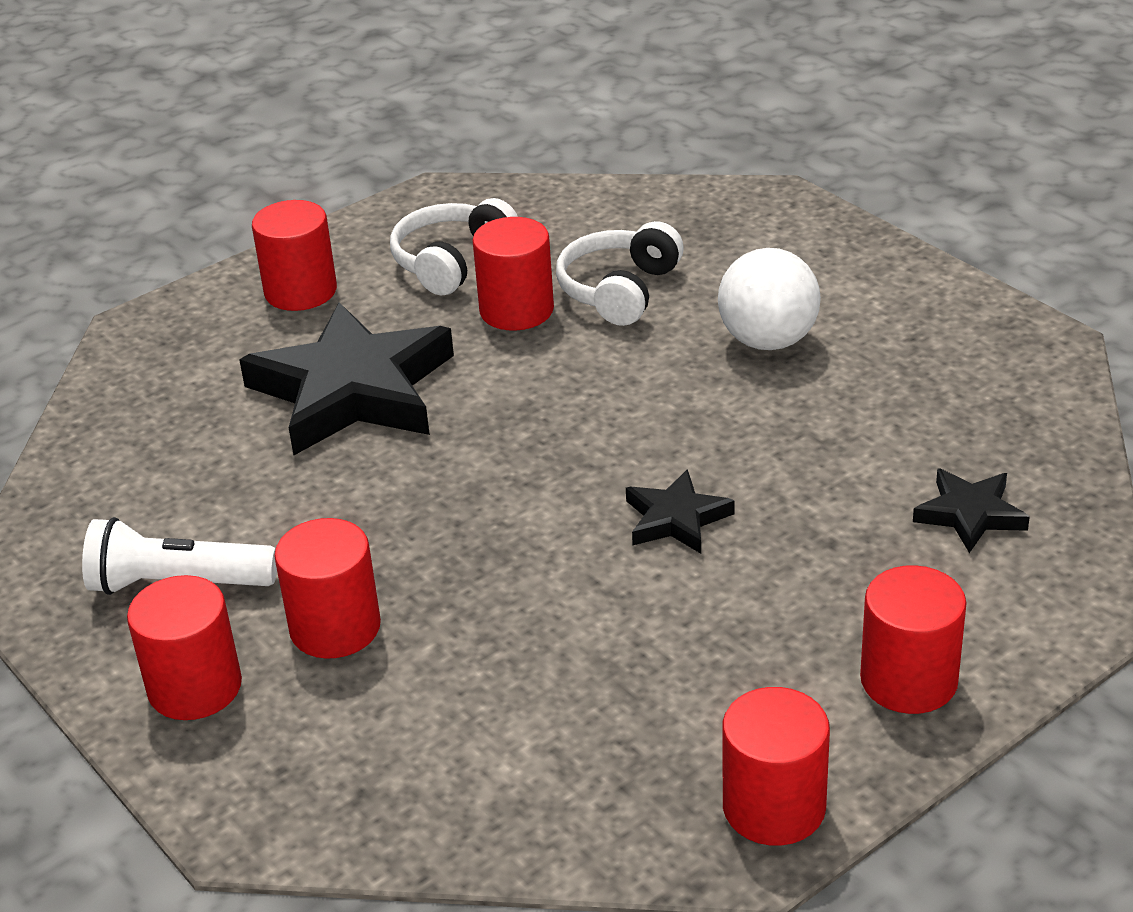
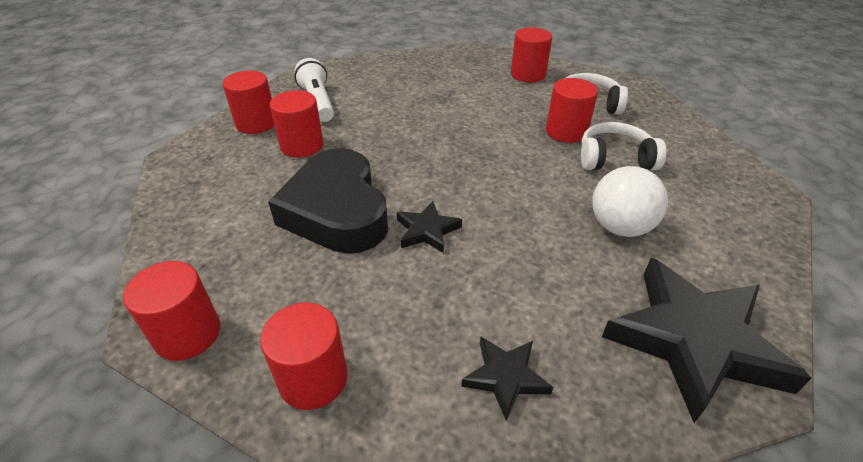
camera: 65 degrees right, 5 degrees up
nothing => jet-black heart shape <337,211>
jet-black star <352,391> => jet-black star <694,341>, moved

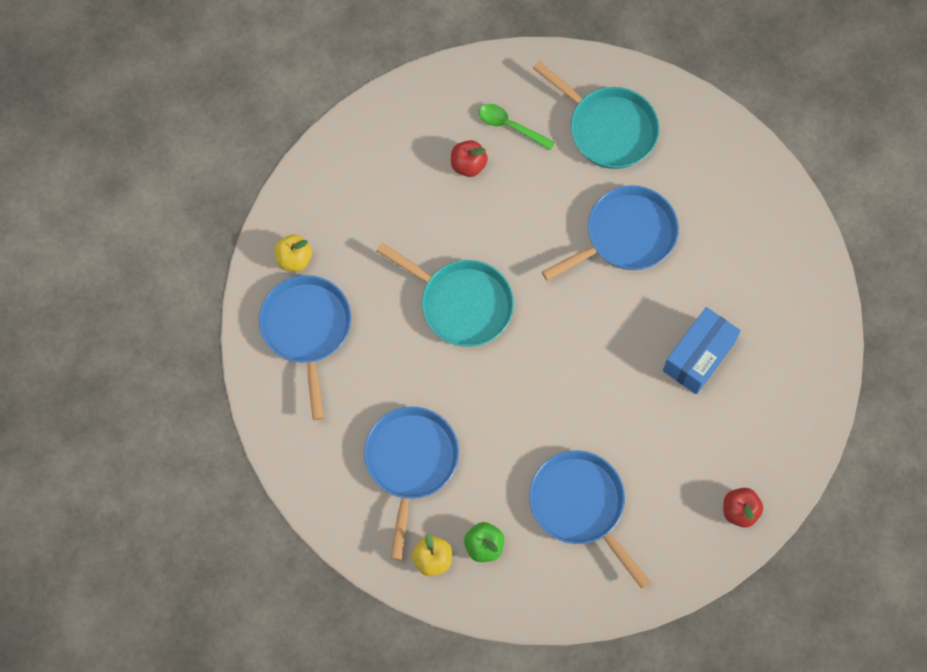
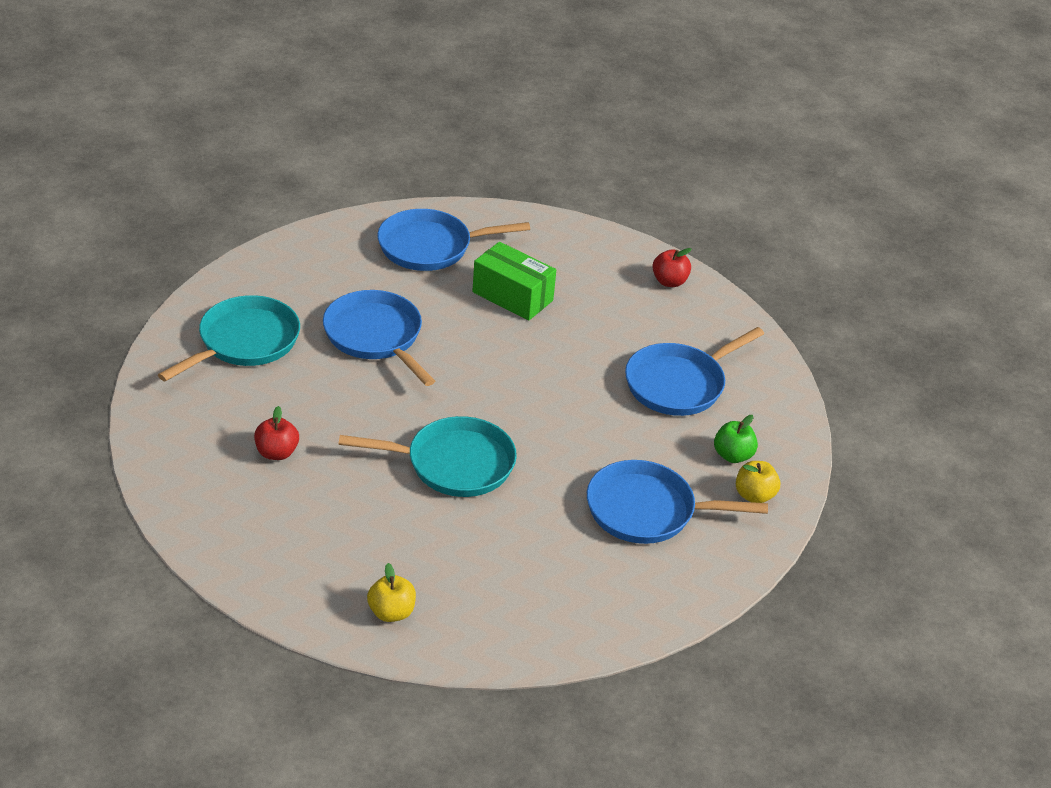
camera: 95 degrees left, 30 degrees down
turquoise frying pan <461,304> => turquoise frying pan <453,464>, 60 degrees clockwise
blue frying pan <307,330> => blue frying pan <430,247>, moved
blue package <698,356> => green package <512,296>
green tablespoon <510,126> => nothing

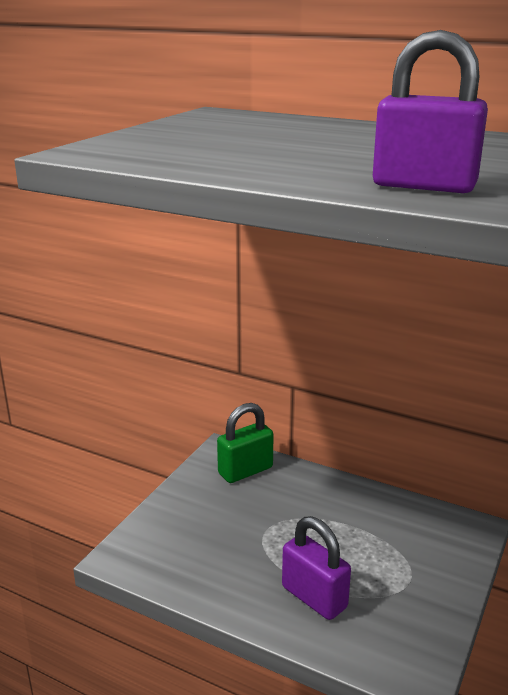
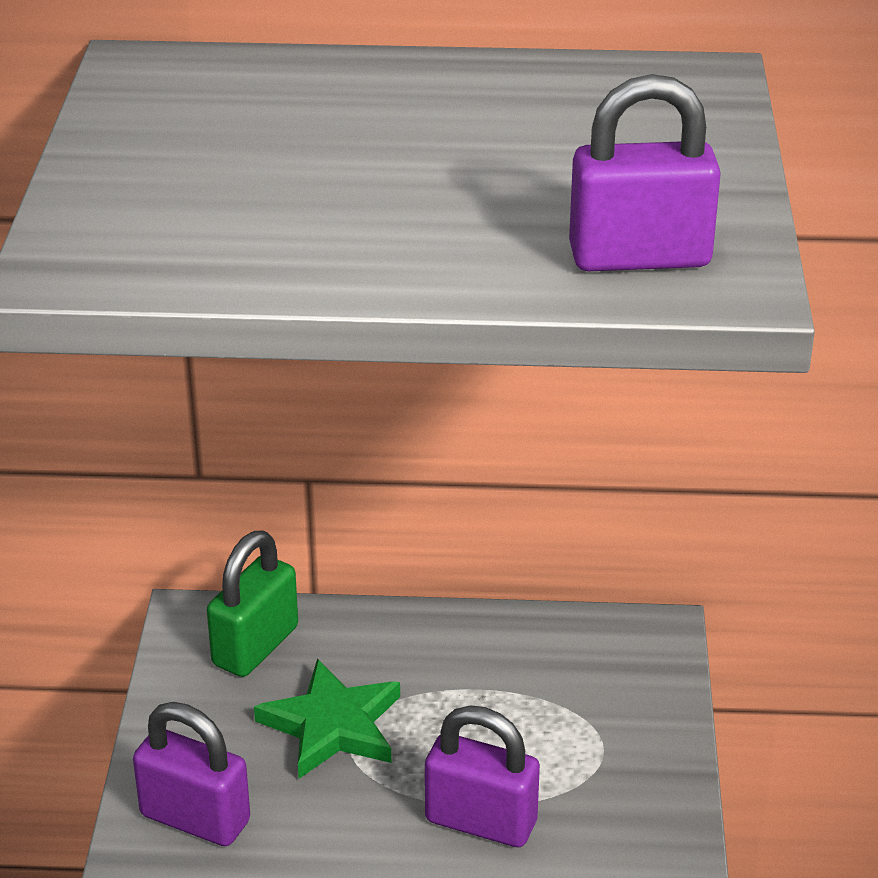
camera: 25 degrees left, 10 degrees up
nothing => violet small lock <195,818>
nothing => green star <332,725>

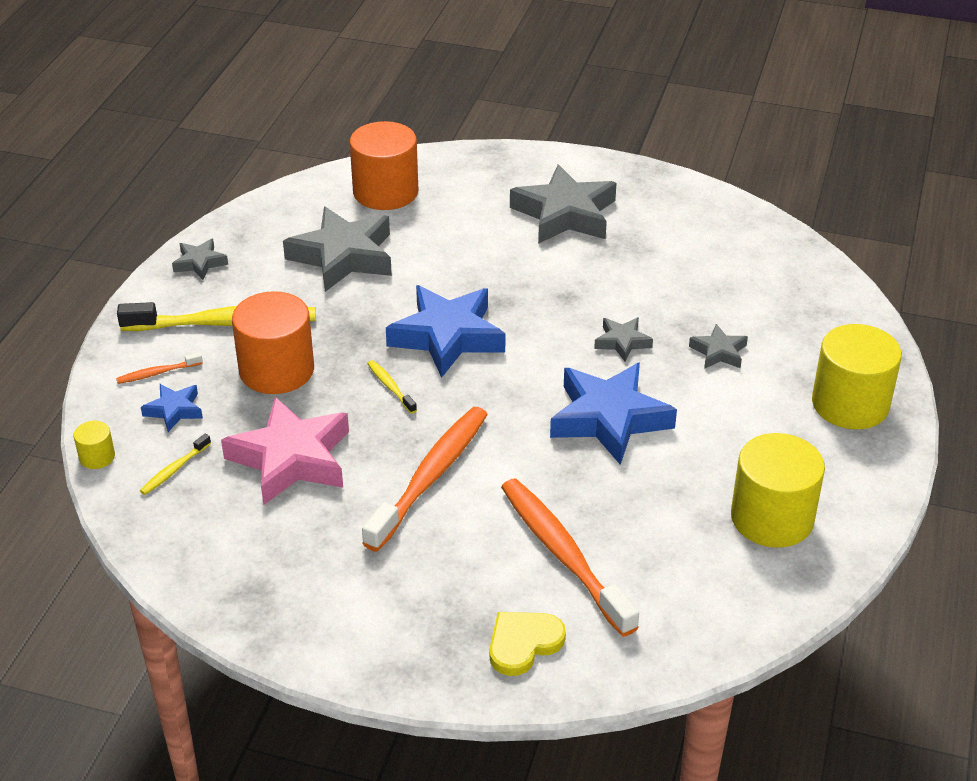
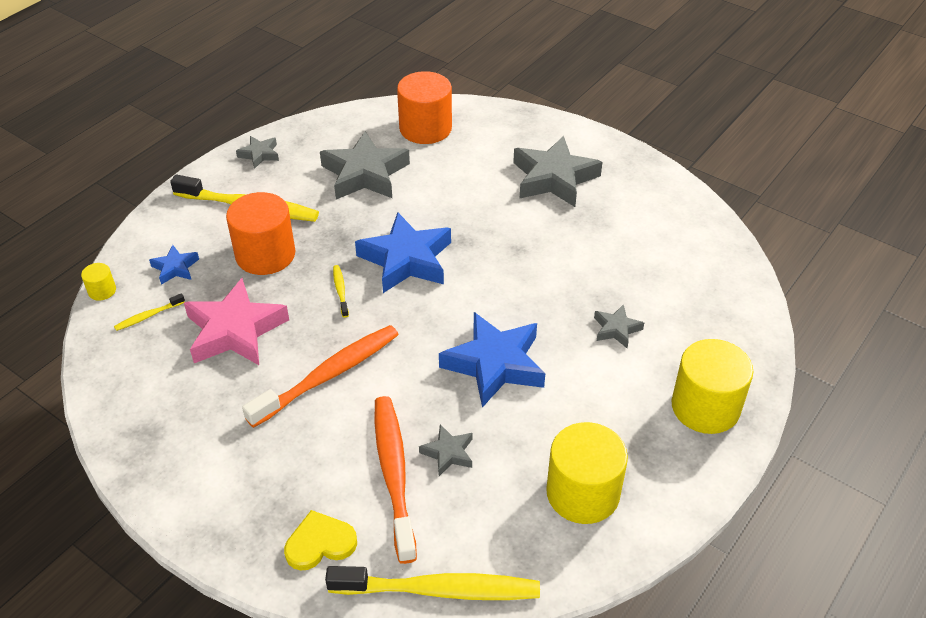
camera: 20 degrees right, 5 degrees up
nothing => golden dental brush <439,590>
gray star <622,342> => gray star <448,453>, moved
bright orange dental brush <157,373> => nothing

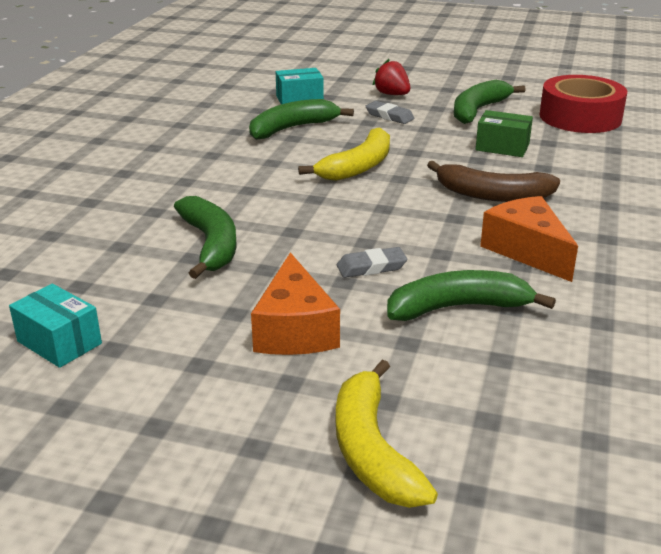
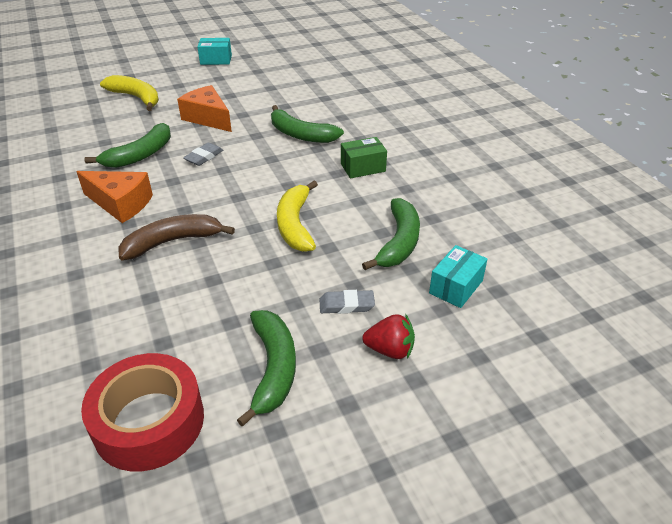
camera: 140 degrees right, 10 degrees up
turquoise package <59,342> => turquoise package <216,60>, moved
green package <502,147> => green package <363,167>, moved

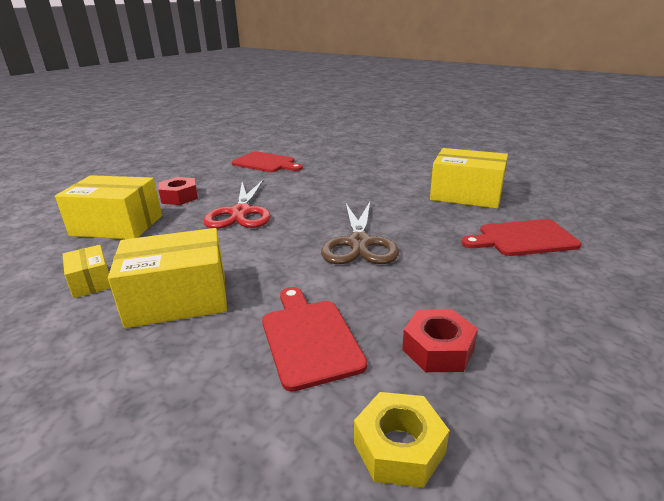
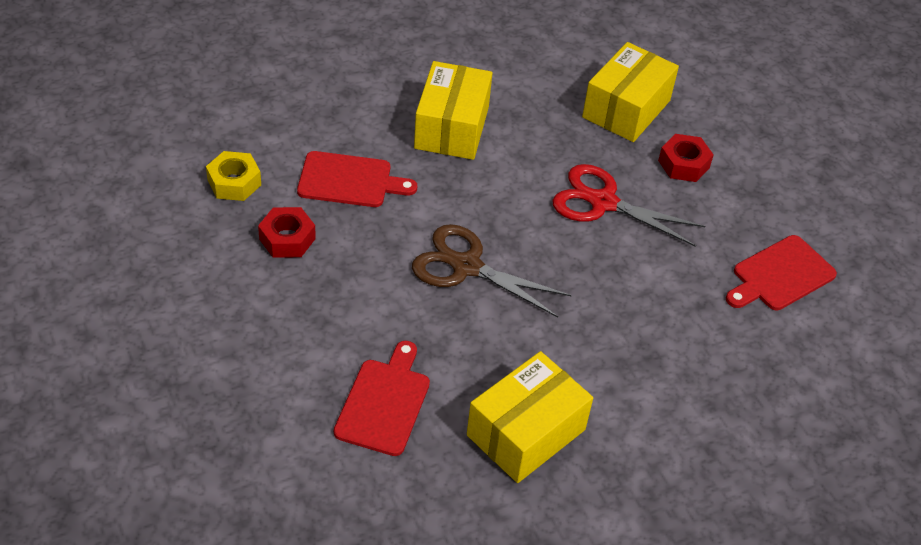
camera: 110 degrees right, 20 degrees up
golden package <91,282> => nothing

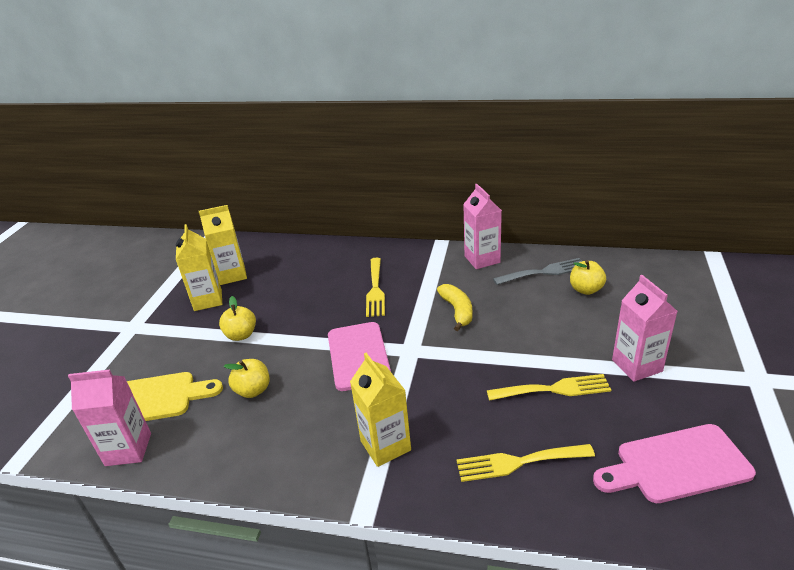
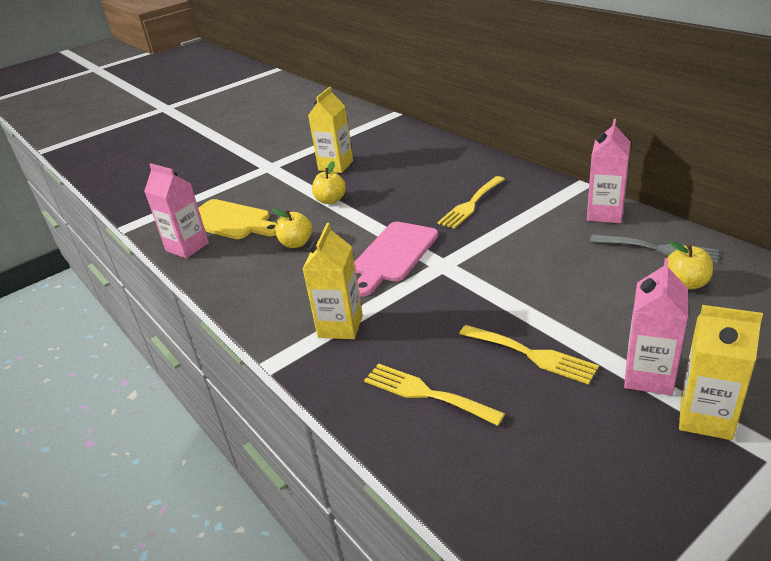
camera: 40 degrees right, 0 degrees up
golden juice carton <232,275> => golden juice carton <705,418>, moved
golden toy banana <457,311> => nothing
rosy cutting board <676,465> => nothing

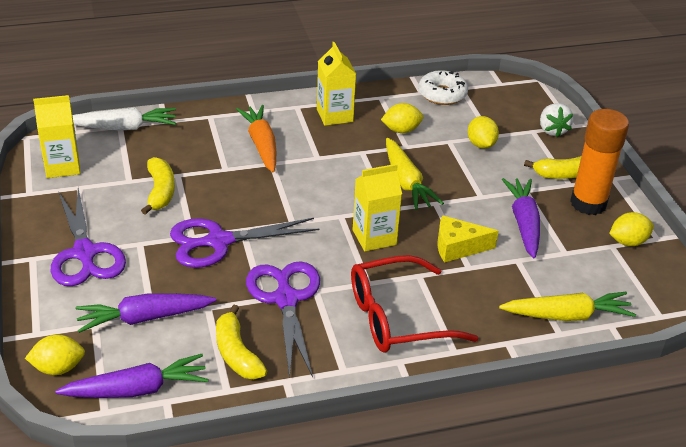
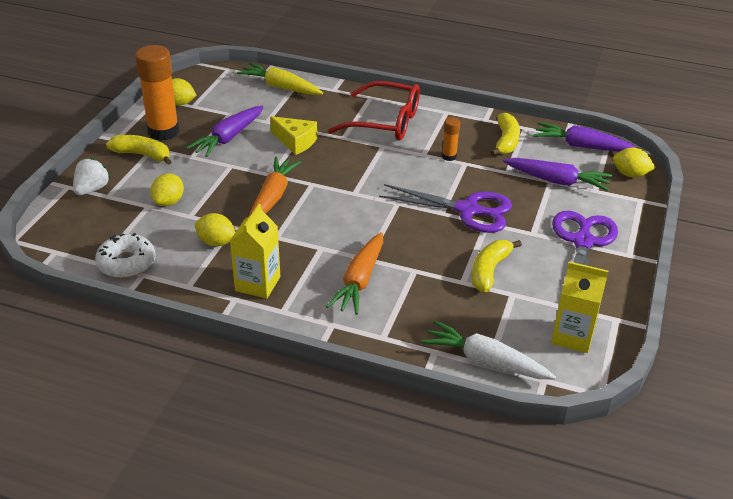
camera: 145 degrees left, 0 degrees up
golden root vegetable <406,182> => bright orange root vegetable <272,197>
violet pair of scissors <286,299> => bright orange glue stick <449,156>
golden juice carton <374,237> => nothing

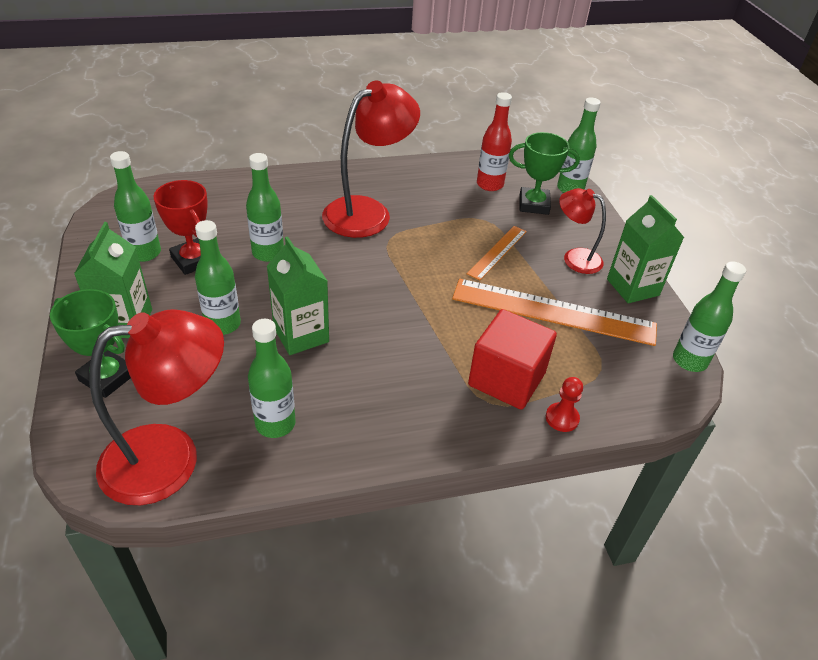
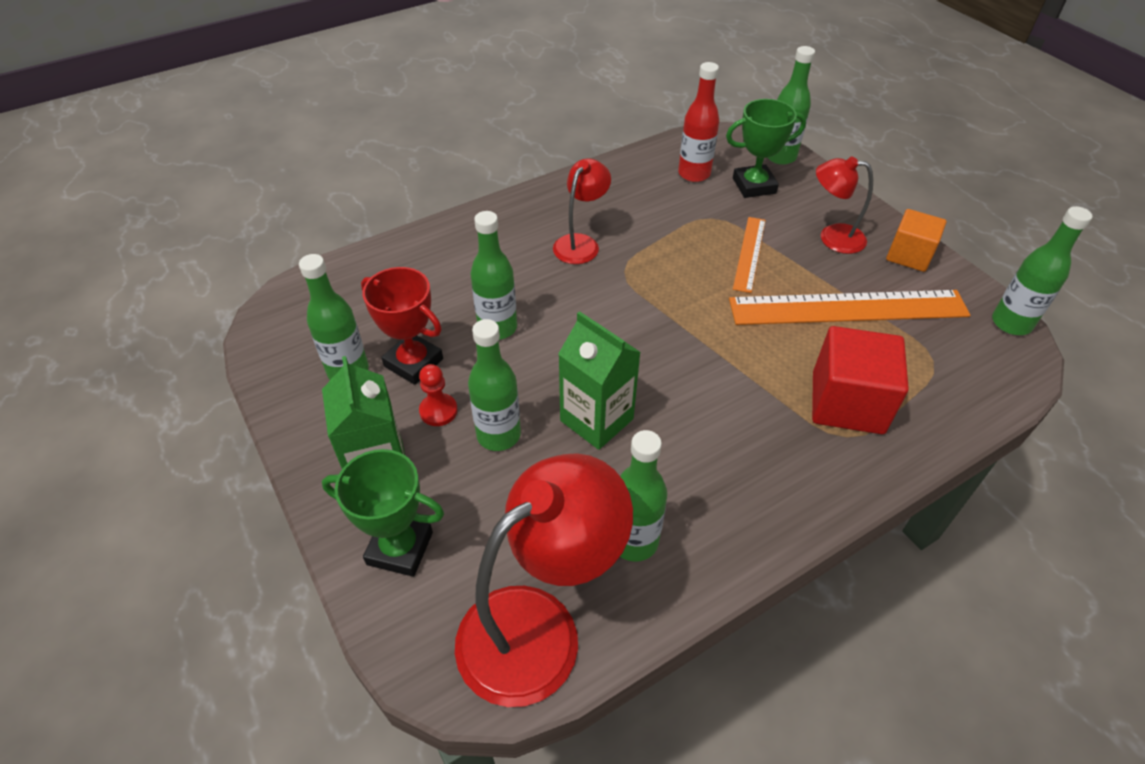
camera: 15 degrees left, 5 degrees up
red chess pawn <562,418> => red chess pawn <438,411>, moved
red reading lamp <368,212> => red reading lamp <581,243>, x0.56
green juice carton <632,287> => bright orange solid cube <909,255>

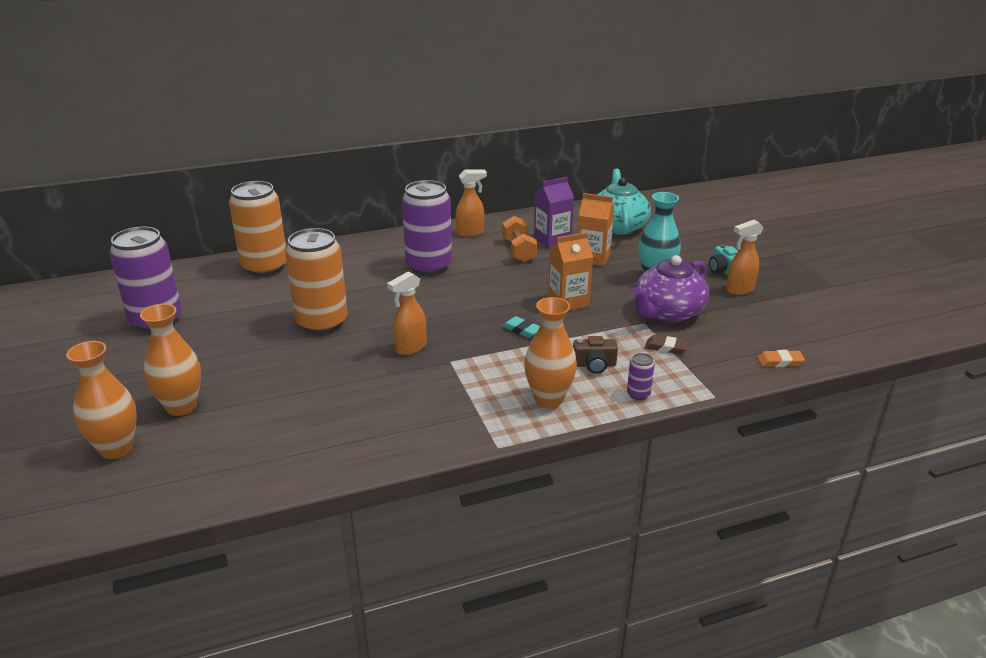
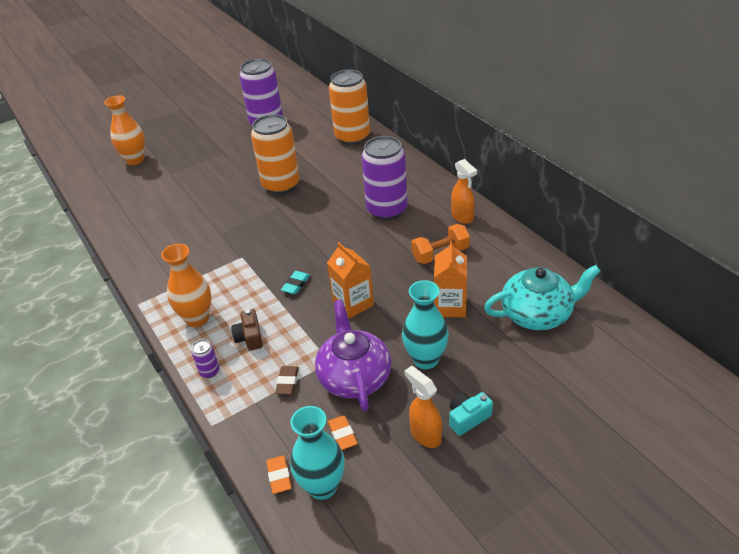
camera: 80 degrees right, 10 degrees up
nothing => turquoise vase <322,486>
violet china teapot <667,312> => violet china teapot <354,377>, 45 degrees clockwise
nothing => bright orange gum eraser <342,434>
bright orange vase <181,406> => nothing
bright orange spray cleaner <410,348> => nothing
violet juice carton <552,240> => nothing

